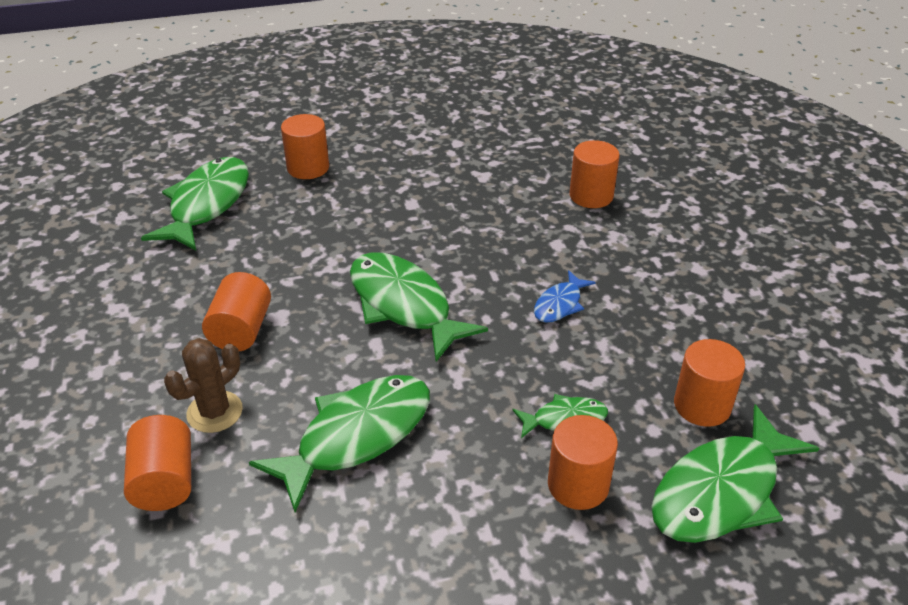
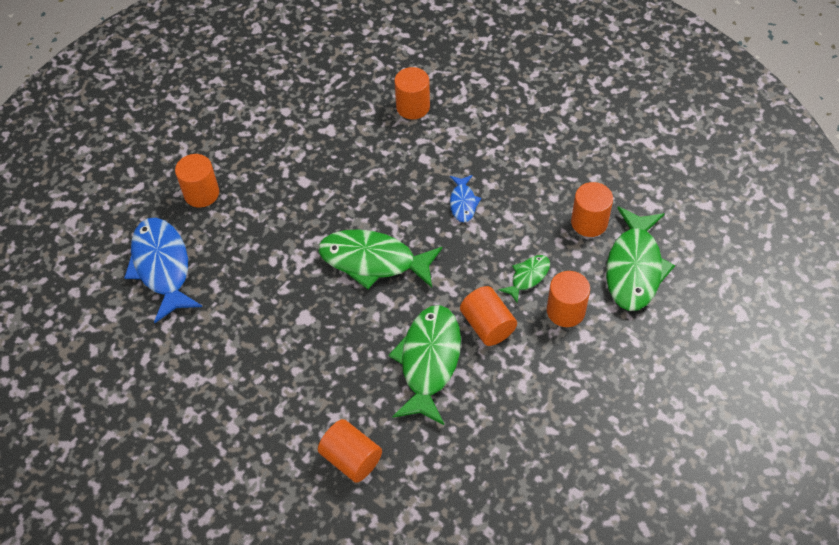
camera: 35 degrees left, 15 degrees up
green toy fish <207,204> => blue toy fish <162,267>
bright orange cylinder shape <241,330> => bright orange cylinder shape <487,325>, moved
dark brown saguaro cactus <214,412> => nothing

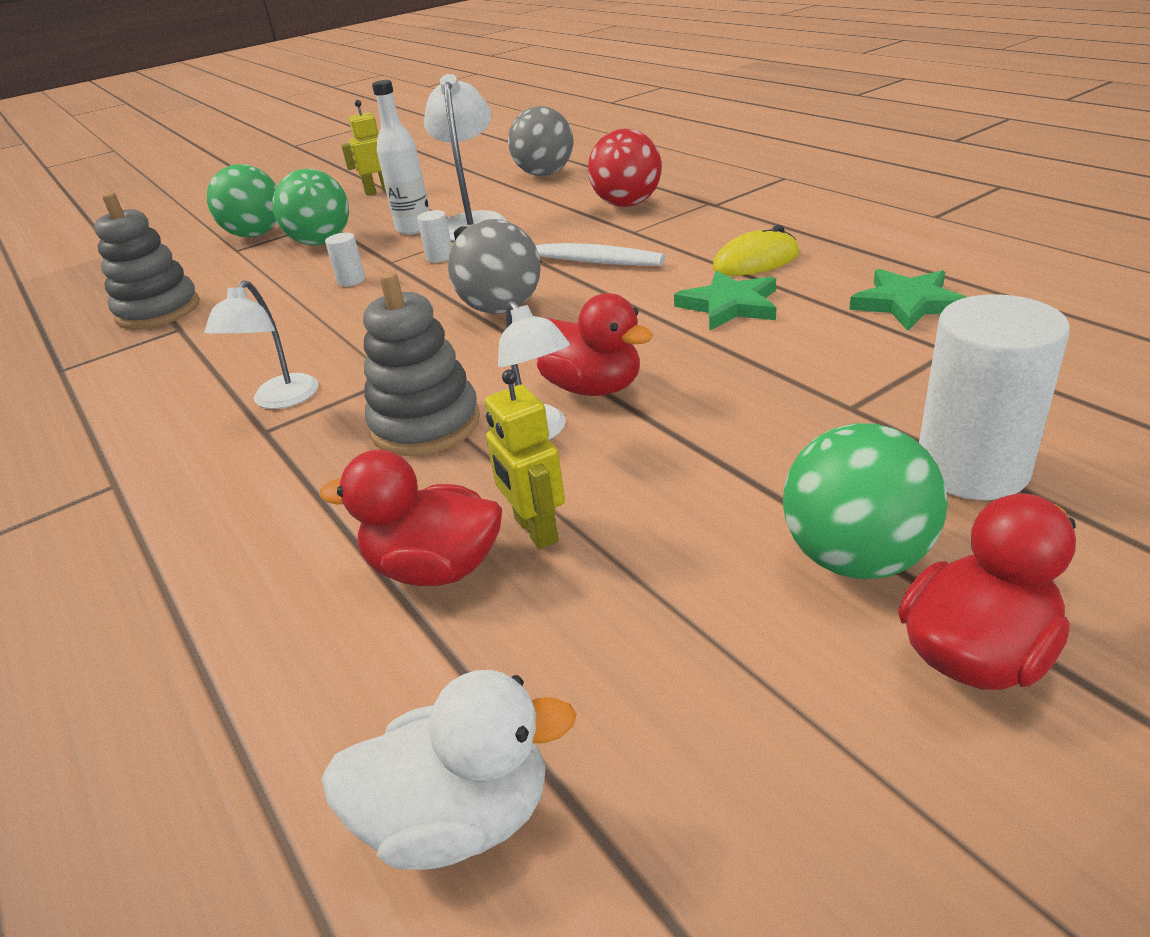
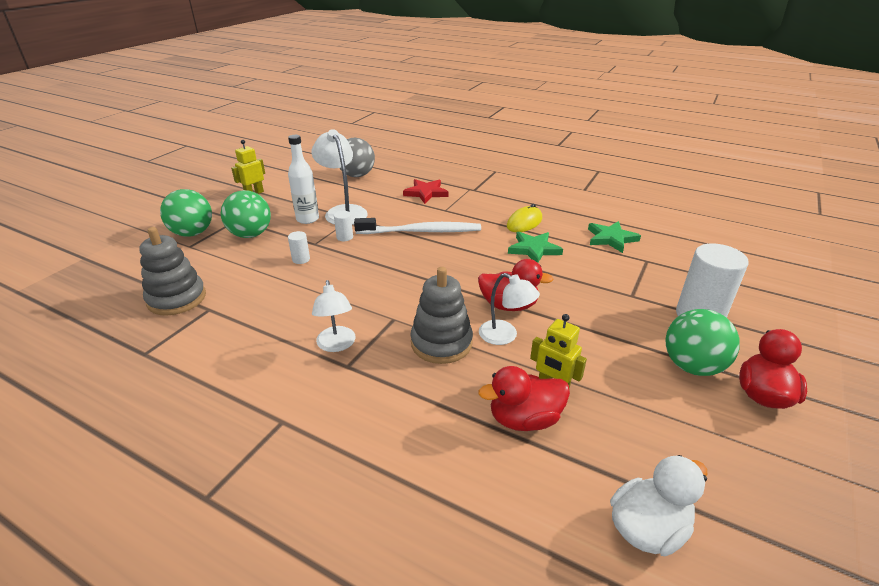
camera: 30 degrees left, 0 degrees up
red sphere <627,204> => red star <426,193>
gray sphere <501,309> => nothing

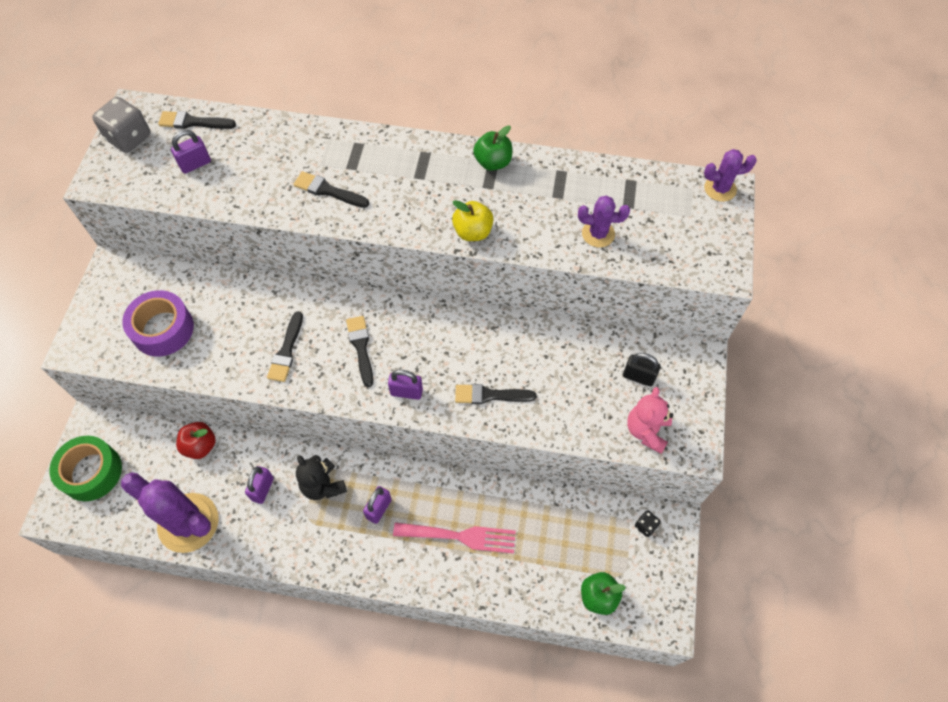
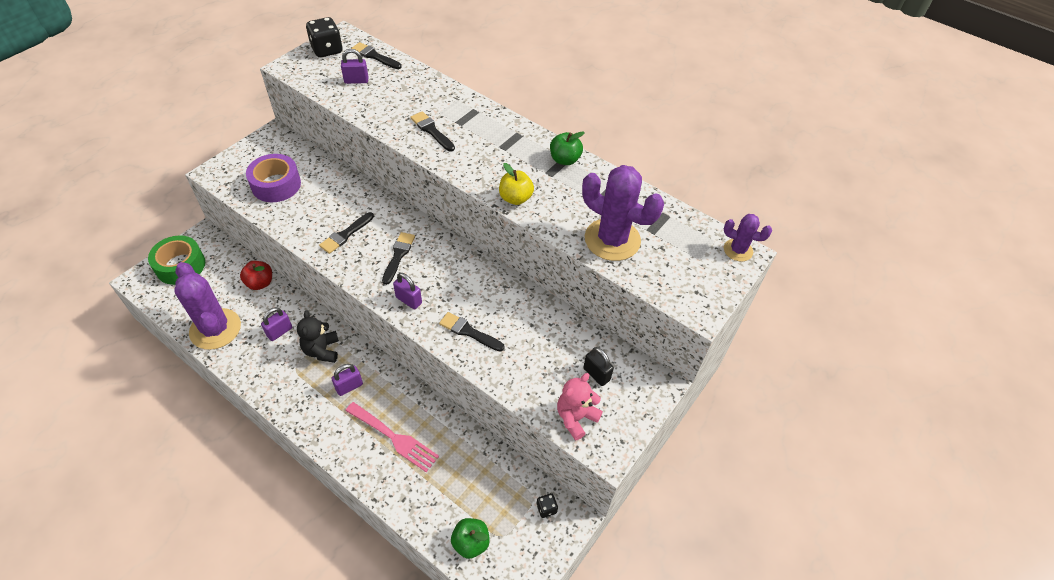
camera: 25 degrees right, 10 degrees down
gray dice <129,138> => jet-black dice <327,50>
violet saguaro cactus <598,234> => violet saguaro cactus <612,240>, x1.91

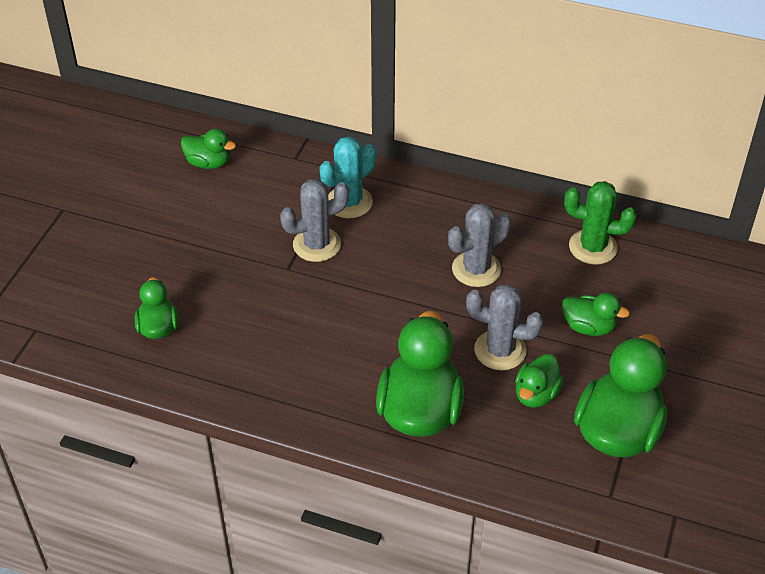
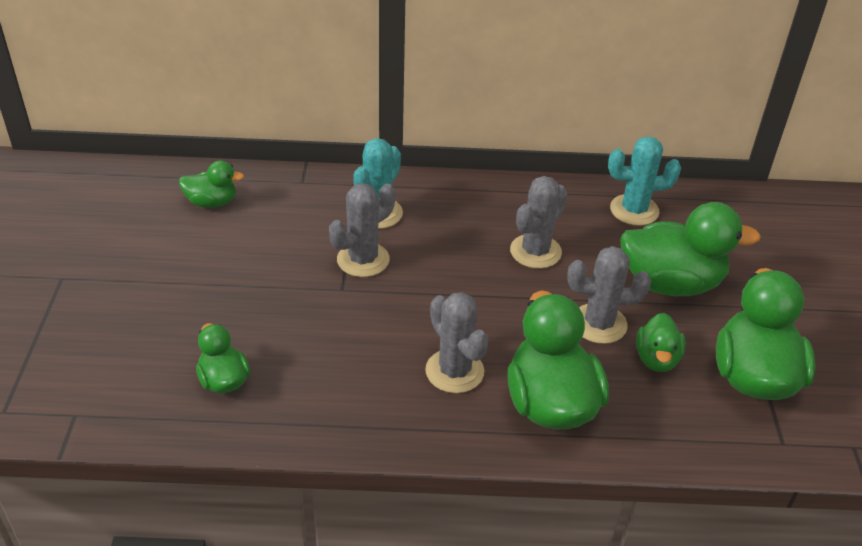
camera: 20 degrees left, 5 degrees down
nothing => gray saguaro cactus <454,371>
green saguaro cactus <593,247> => turquoise saguaro cactus <634,210>
green rubber duck <589,327> => green rubber duck <671,283>, x1.88

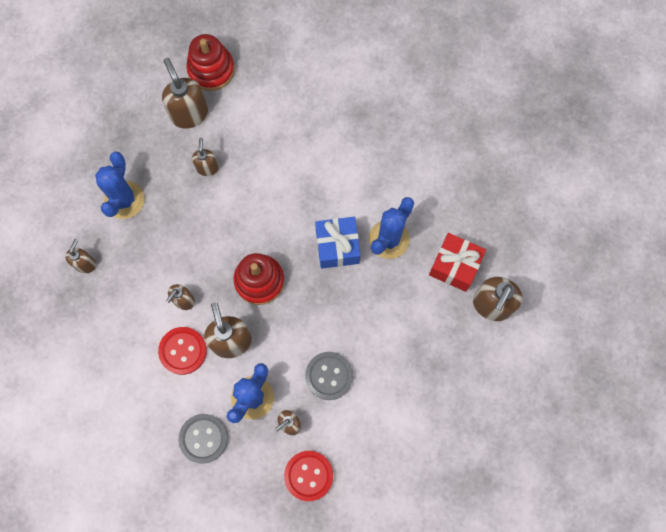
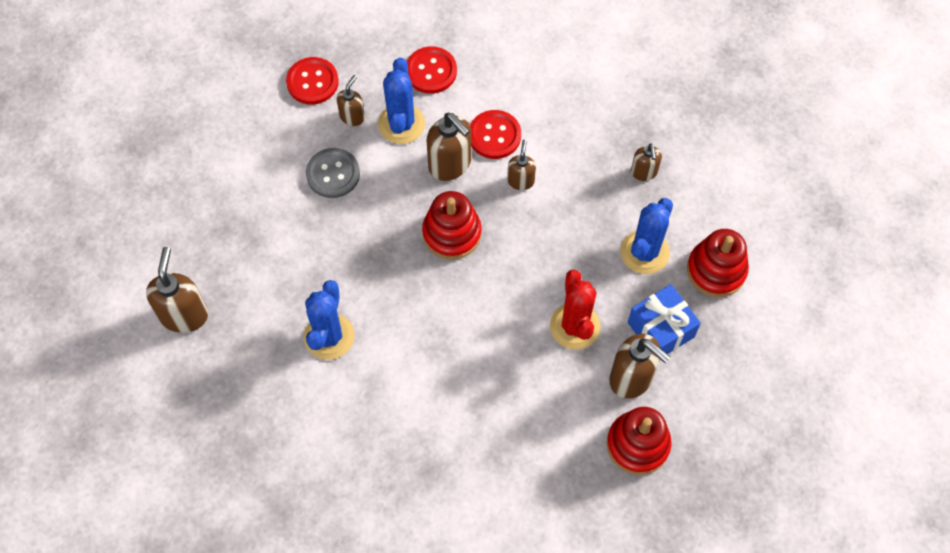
camera: 155 degrees right, 10 degrees down
gray button <203,438> => red button <431,71>
dark brown pump bottle <207,167> => red saguaro cactus <575,326>
blue saguaro cactus <124,200> => blue saguaro cactus <644,252>, 45 degrees clockwise
blue present <337,247> => blue present <661,329>, moved
nothing => red ring stacker <716,270>
red present <454,266> => nothing

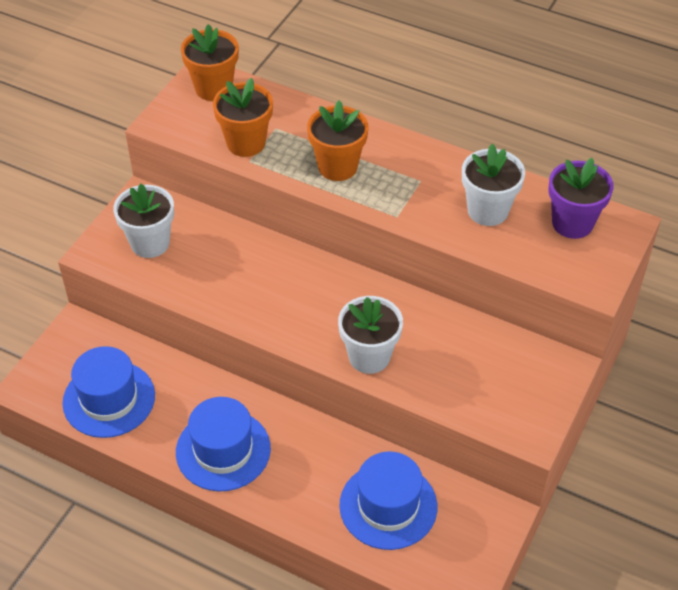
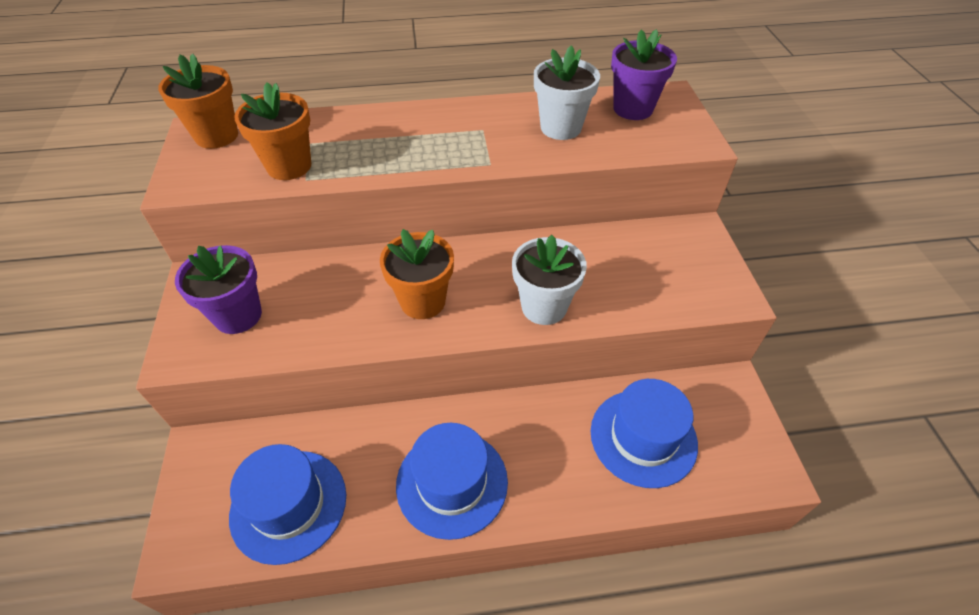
camera: 35 degrees left, 0 degrees up
pure white potted plant <150,243> => violet potted plant <238,315>
bright orange potted plant <337,167> => bright orange potted plant <423,301>, moved

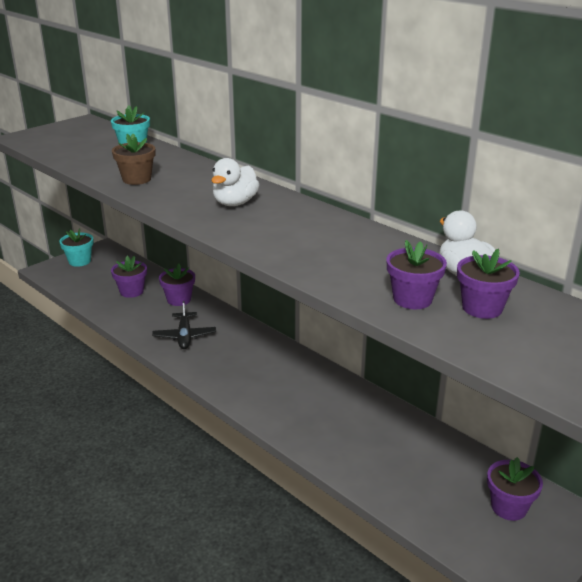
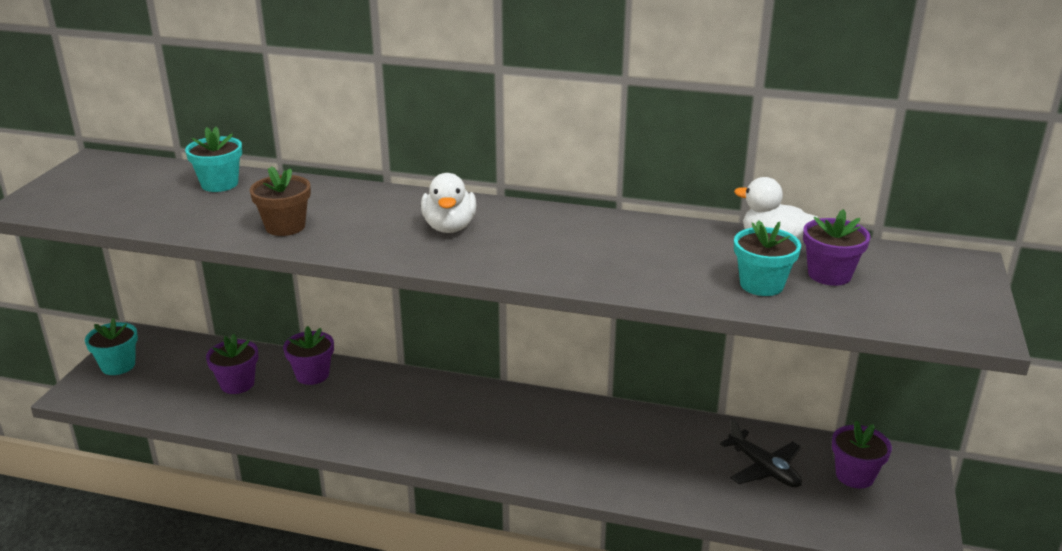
camera: 30 degrees left, 0 degrees up
jet-black plane <185,336> => jet-black plane <764,468>, moved
violet potted plant <412,299> => turquoise potted plant <761,285>

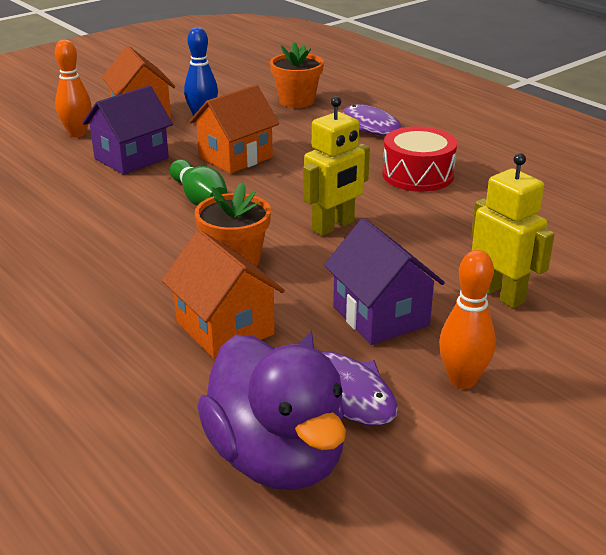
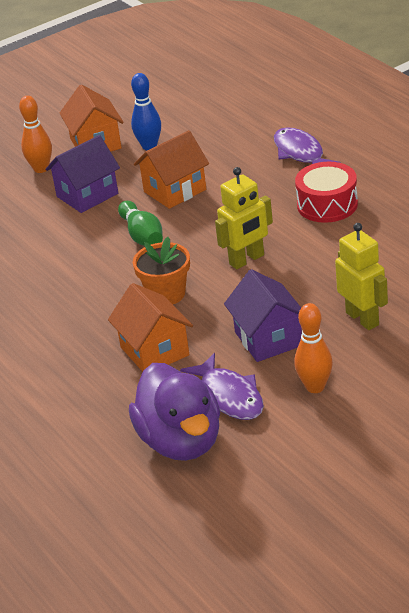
camera: 10 degrees right, 5 degrees up
bright orange potted plant <296,101> => nothing

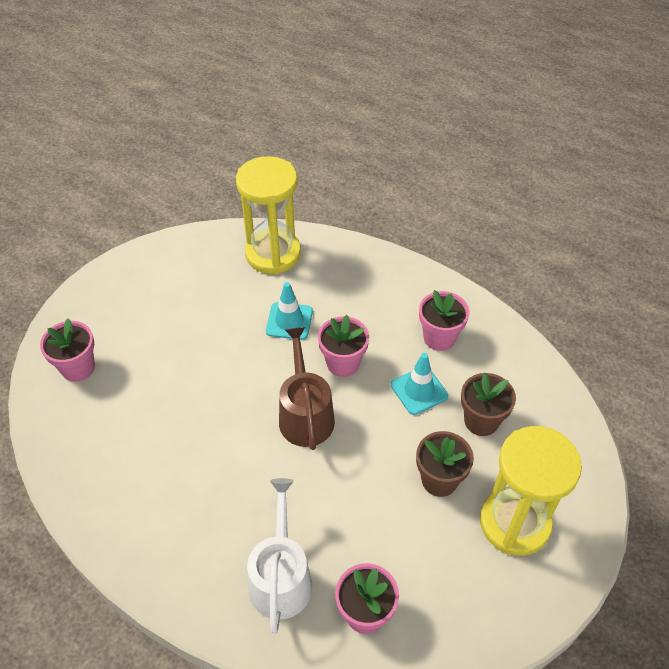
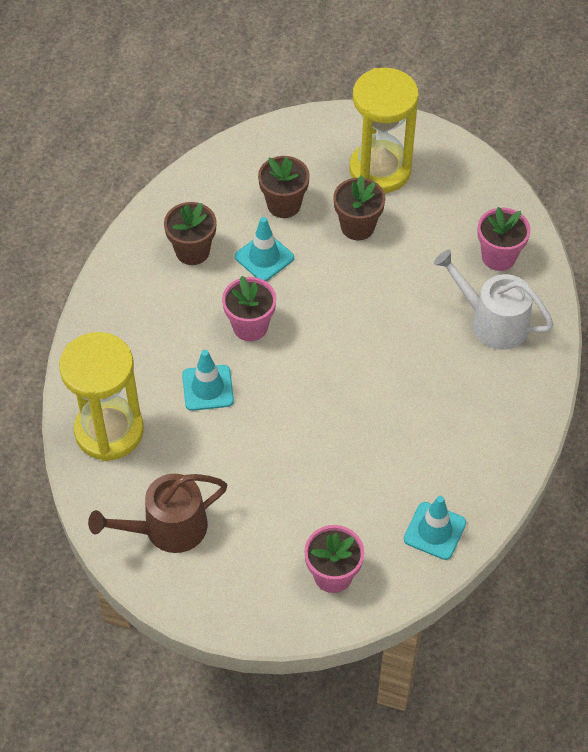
camera: 105 degrees left, 5 degrees up
dark brown watering pot <305,415> => dark brown watering pot <168,528>, moved
rosy potted plant <439,338> => dark brown potted plant <192,251>
nothing => turquoise road cone <434,531>
pure white watering pot <280,577> => pure white watering pot <493,322>, 45 degrees clockwise

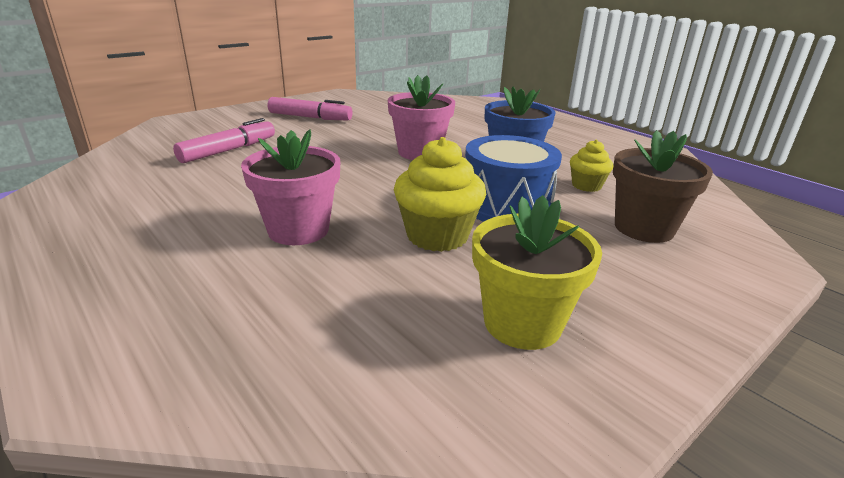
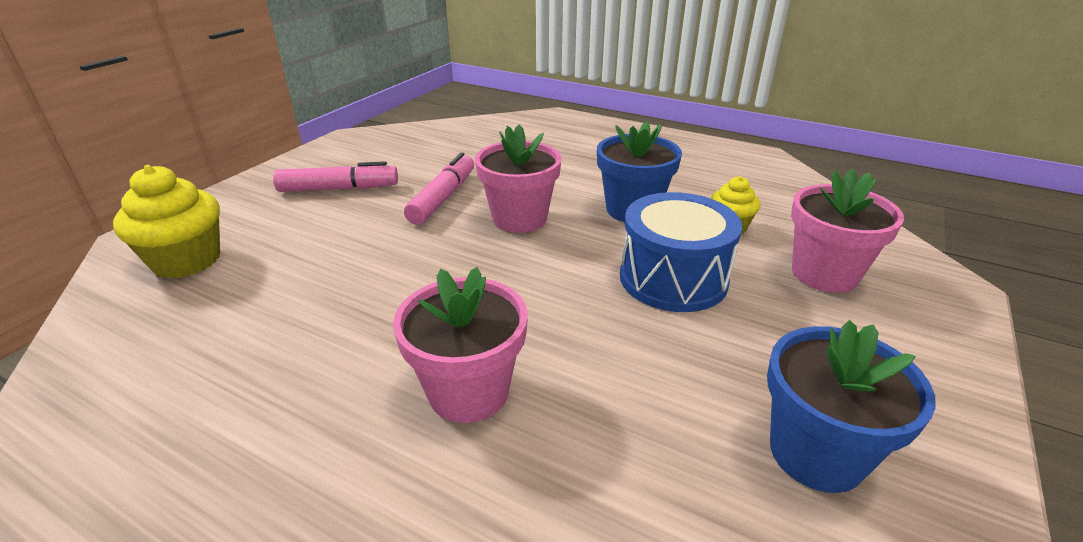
camera: 20 degrees left, 5 degrees up
golden muffin <437,236> => golden muffin <186,260>, moved
rosy felt pen <228,150> => rosy felt pen <443,198>, moved
golden potted plant <522,323> => blue potted plant <816,453>
dark brown potted plant <643,228> => rosy potted plant <824,274>

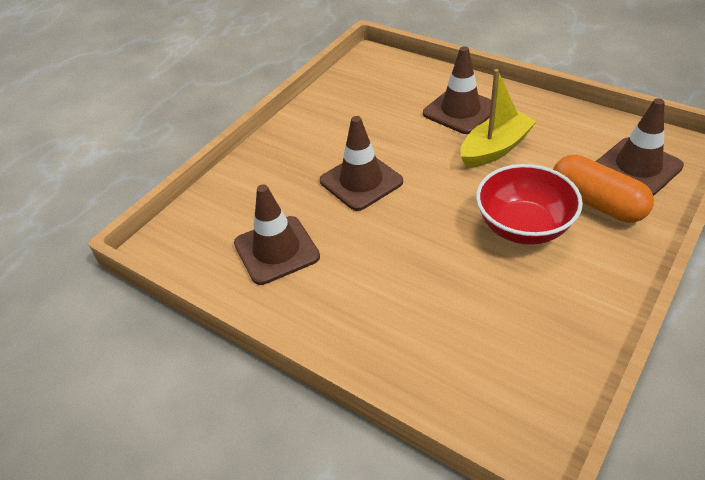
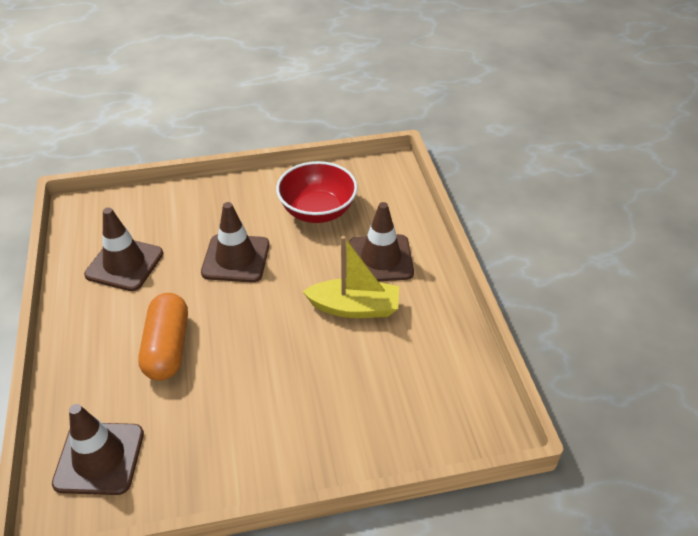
camera: 40 degrees right, 0 degrees up
dark brown road cone <637,167> => dark brown road cone <99,458>, moved
bright orange capsule <596,203> => bright orange capsule <167,347>, moved
red serving bowl <523,226> => red serving bowl <317,211>, moved

